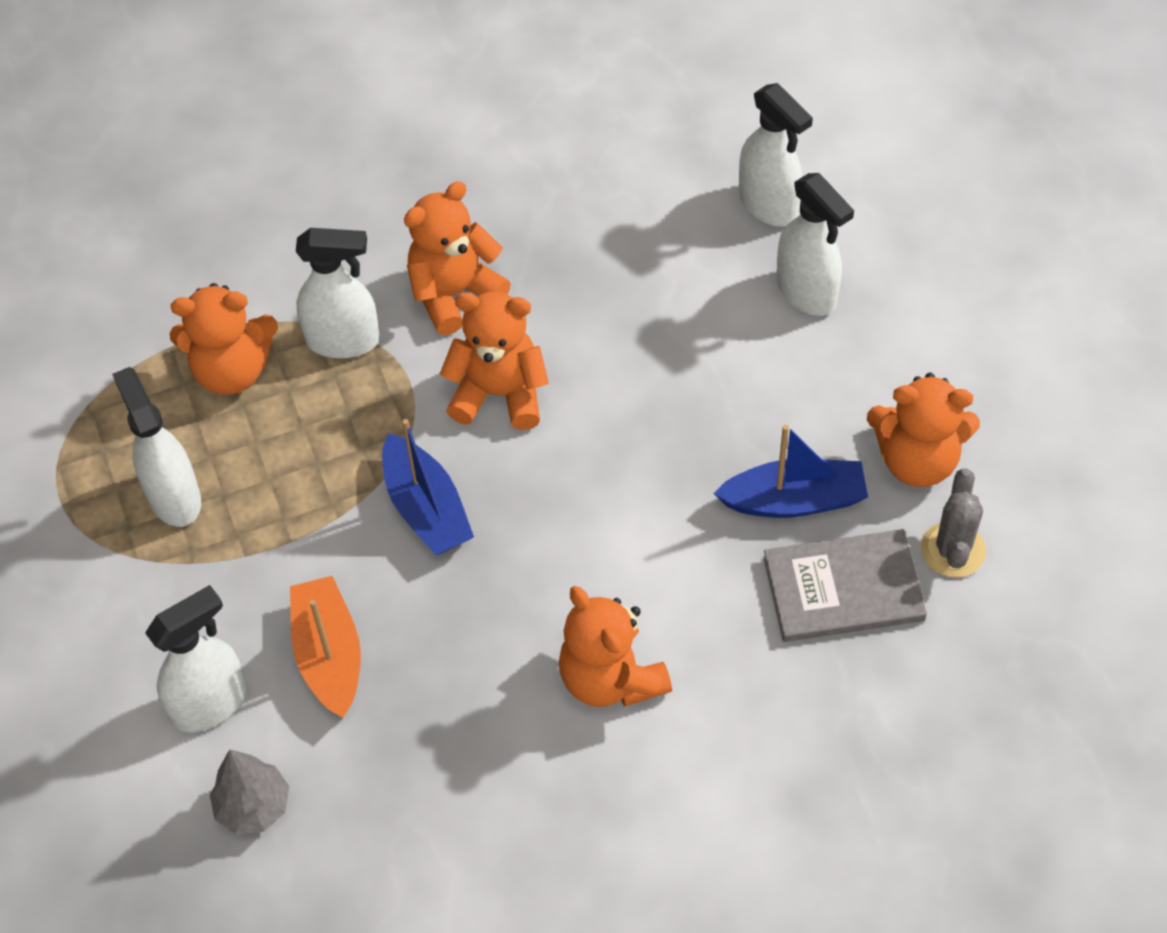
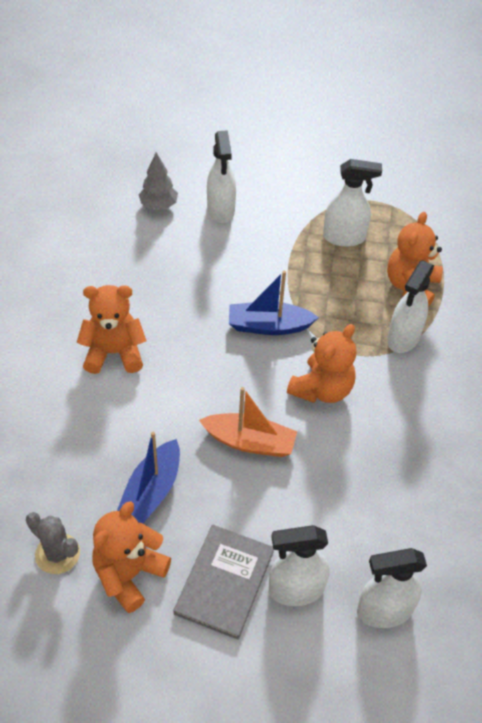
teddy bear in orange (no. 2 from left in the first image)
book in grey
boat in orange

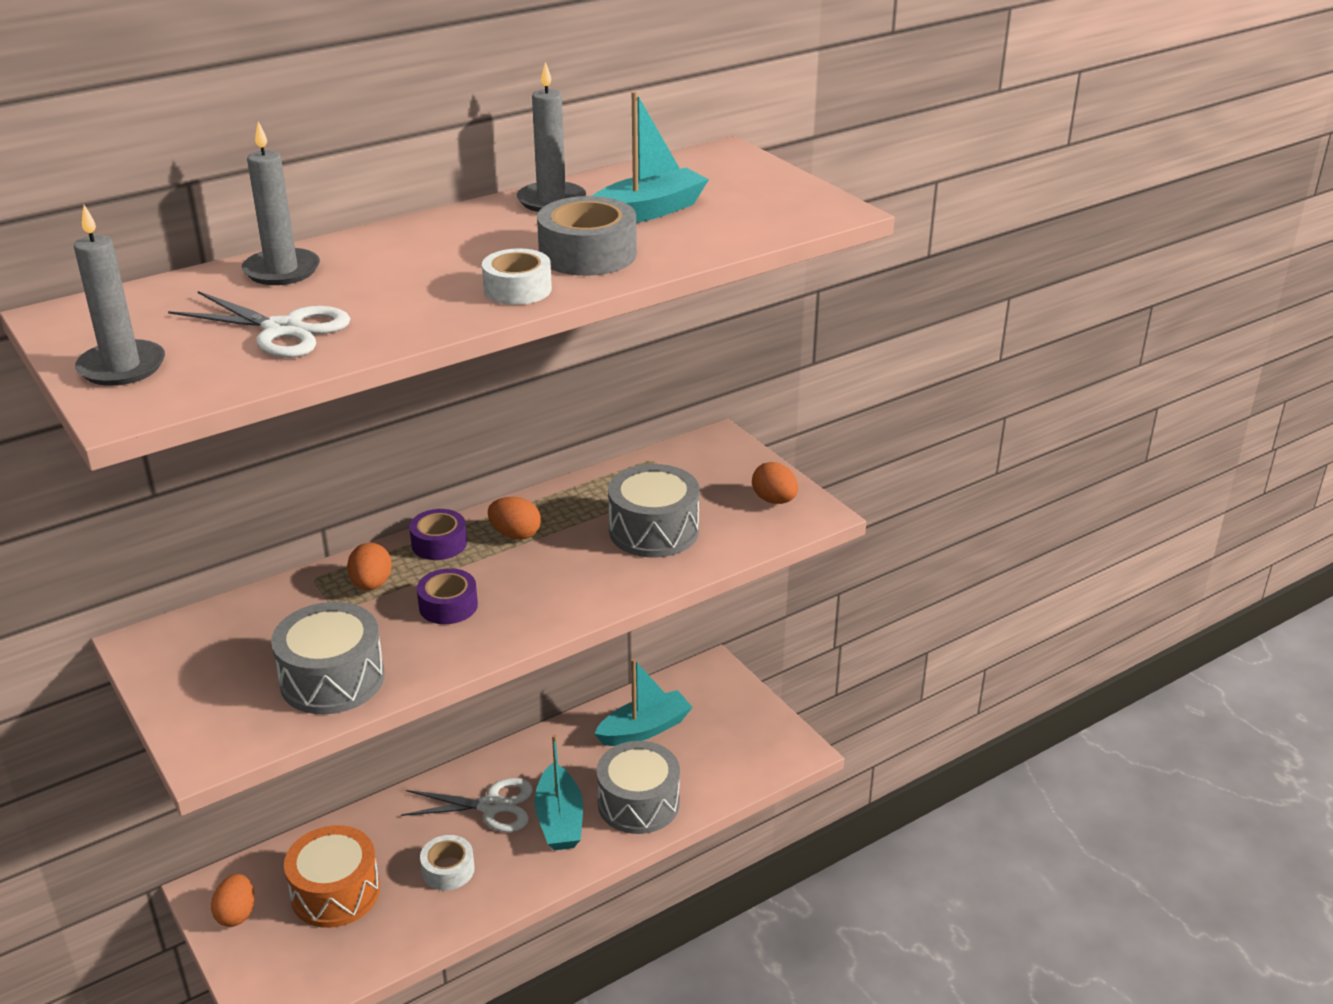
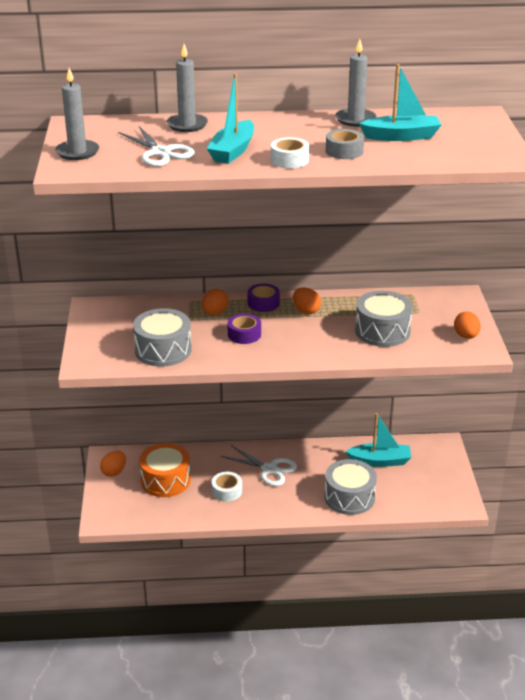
tape in grey
boat in turquoise (no. 1 from left)

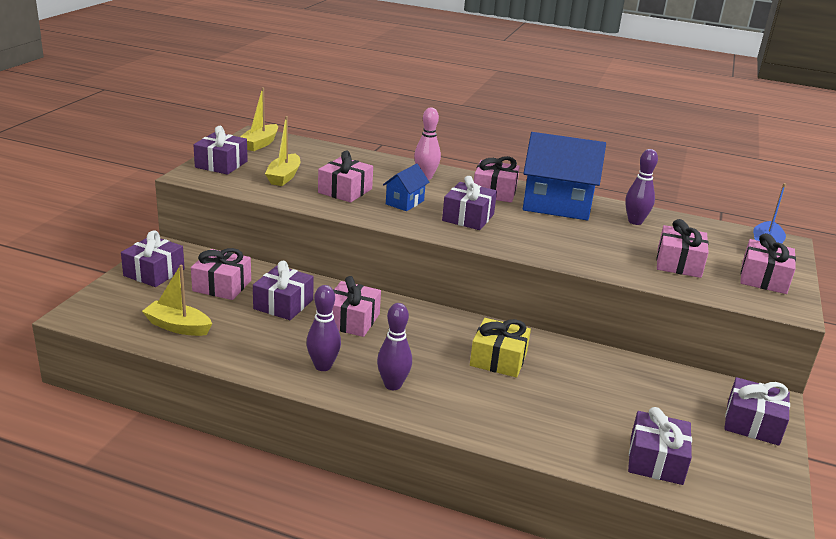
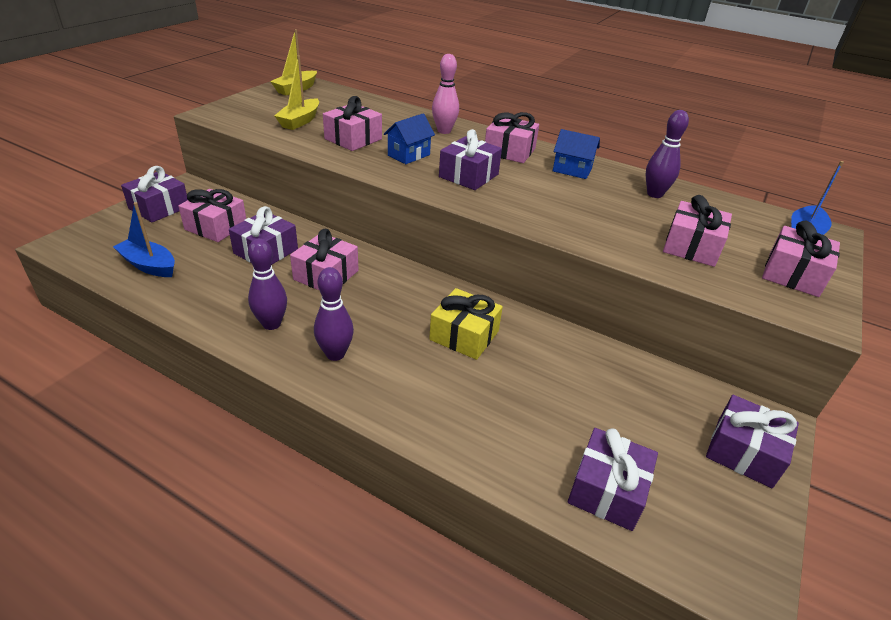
gift in purple (no. 2 from left in the first image)
house in blue (no. 2 from left)
boat in blue (no. 1 from left)

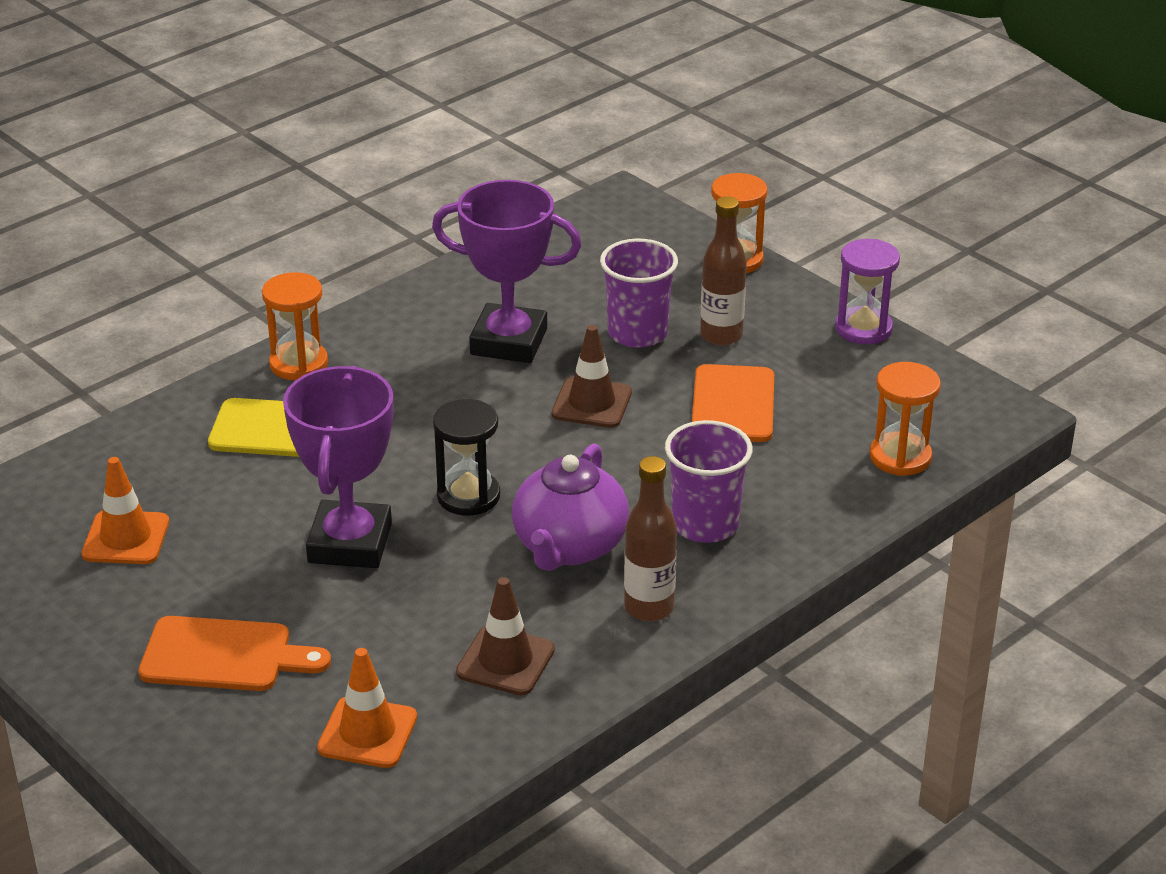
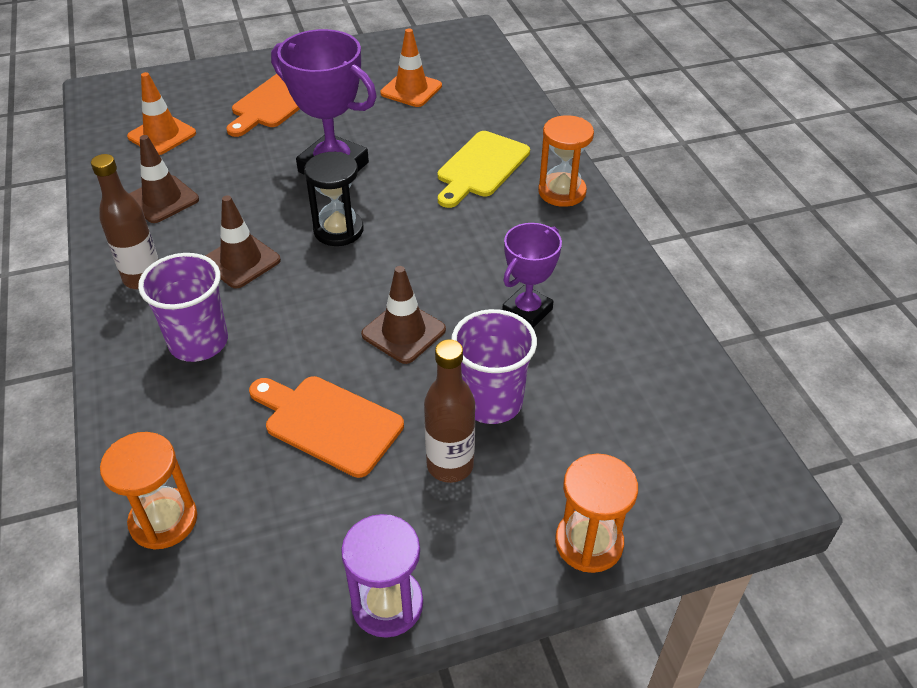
trophy in purple (no. 2 from left)
traffic cone in brown (no. 2 from left)

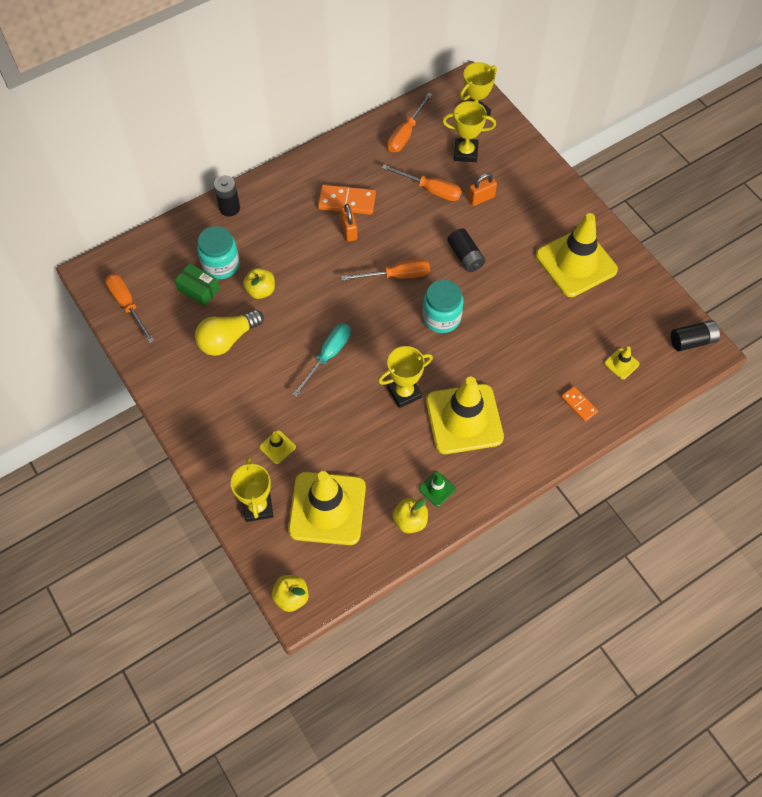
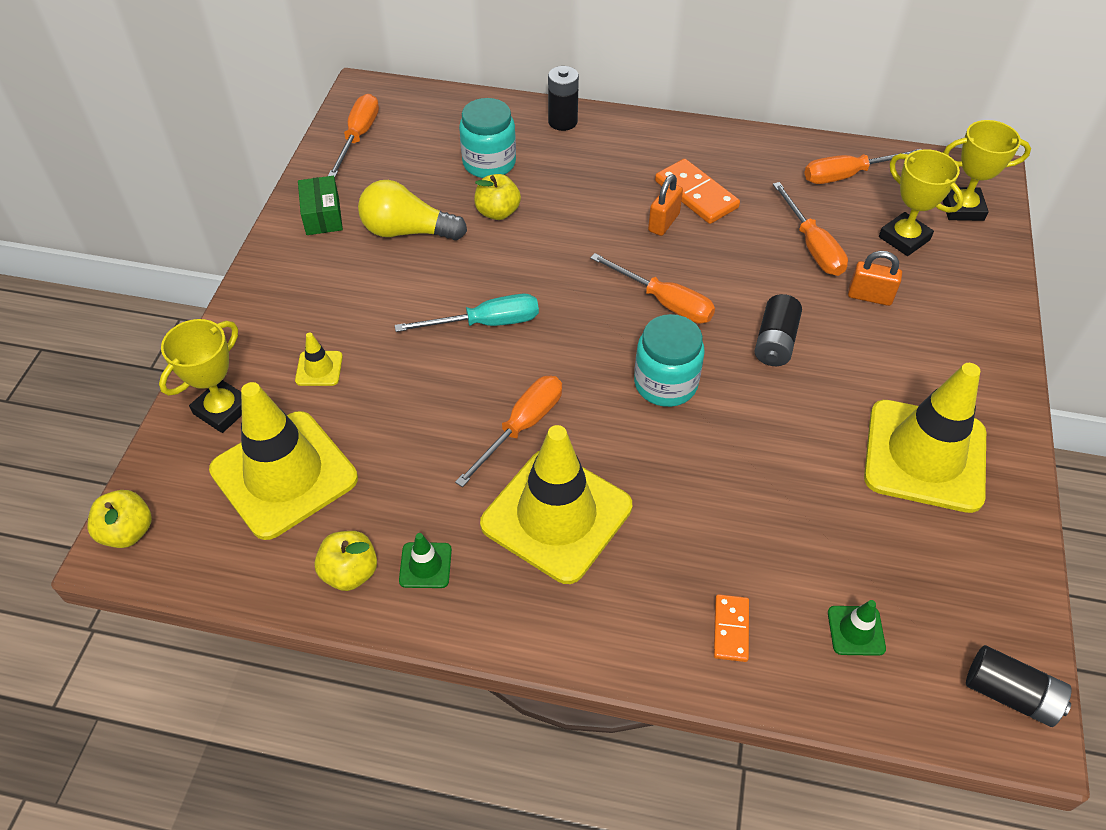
box in green
screwdriver in orange (no. 2 from left)
traffic cone in green (no. 2 from left)

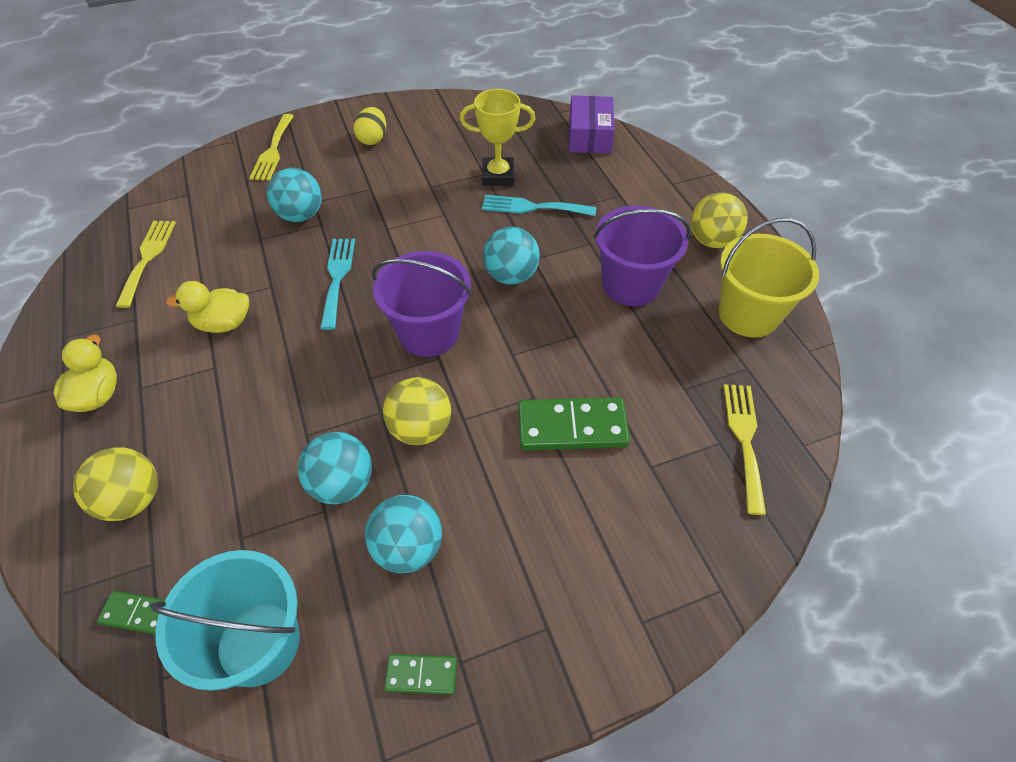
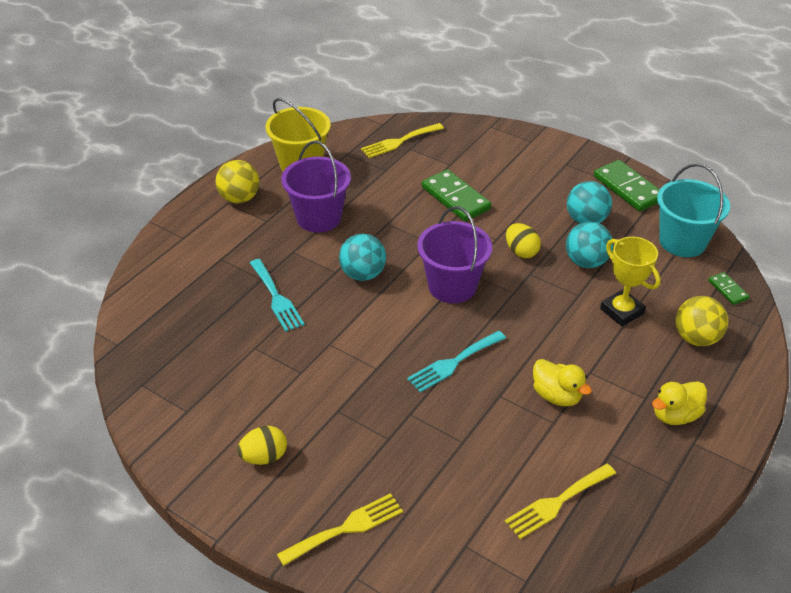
trophy in yellow
box in purple
ball in turquoise (no. 1 from left in the first image)
egg in yellow (no. 2 from left)
domino in green (no. 2 from left)

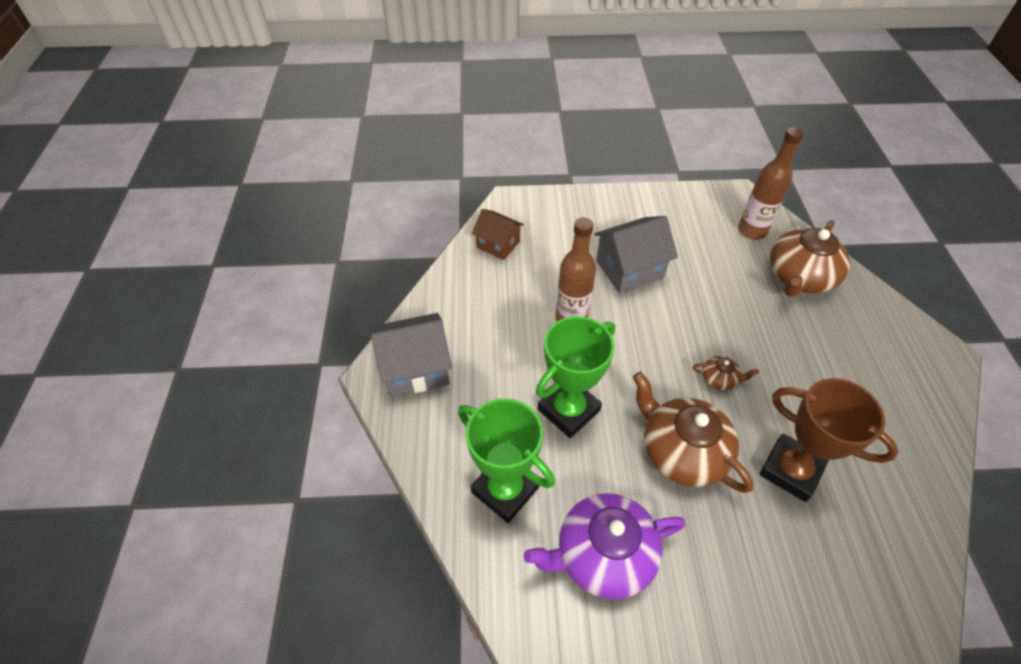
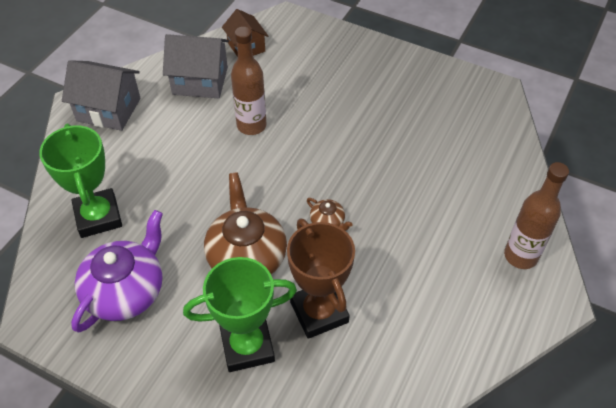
bottle in brown (no. 2 from left)
house in grey (no. 2 from left)
teapot in brown (no. 3 from left in the first image)
trophy in green (no. 2 from left)
teapot in purple

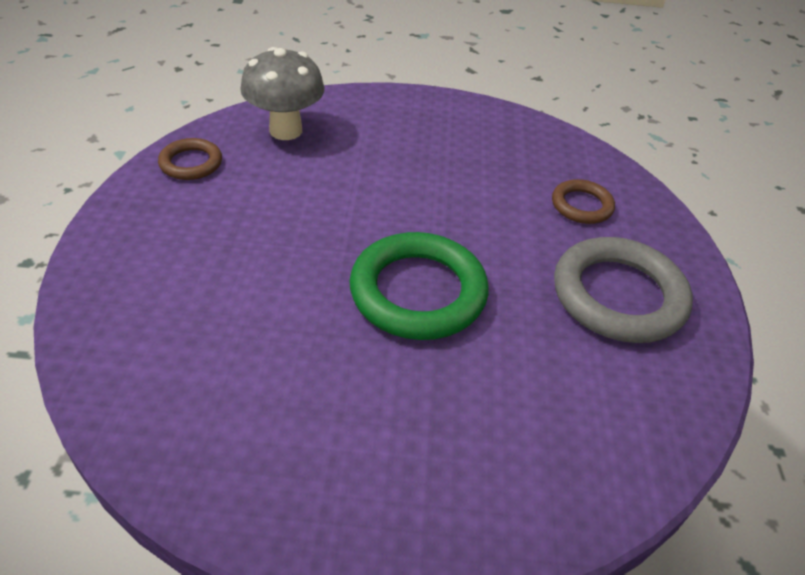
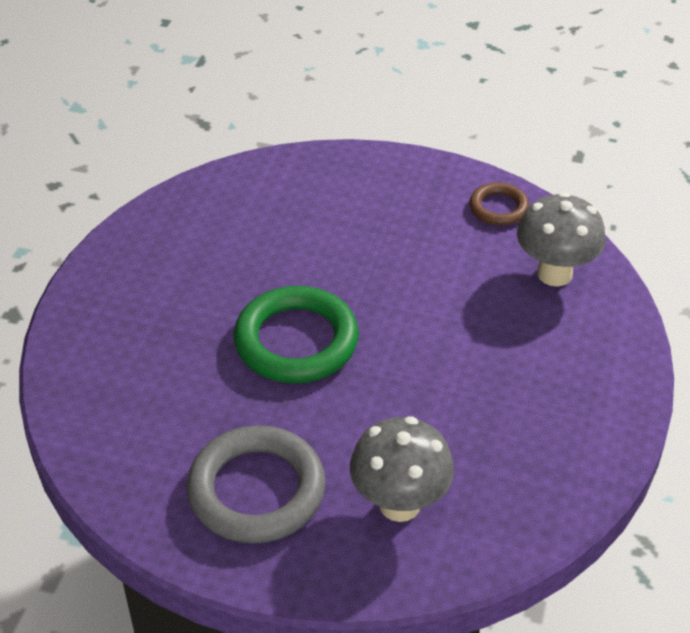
mushroom in grey (no. 1 from left)

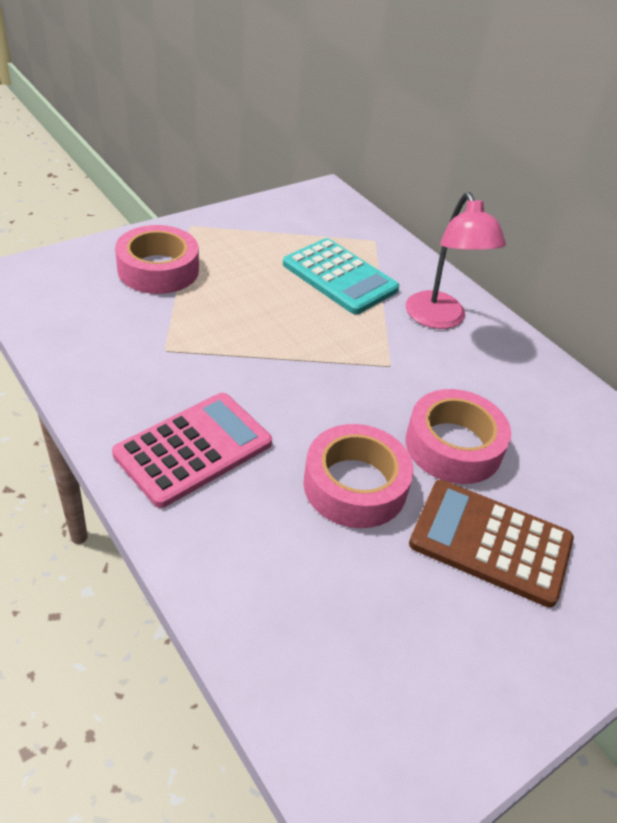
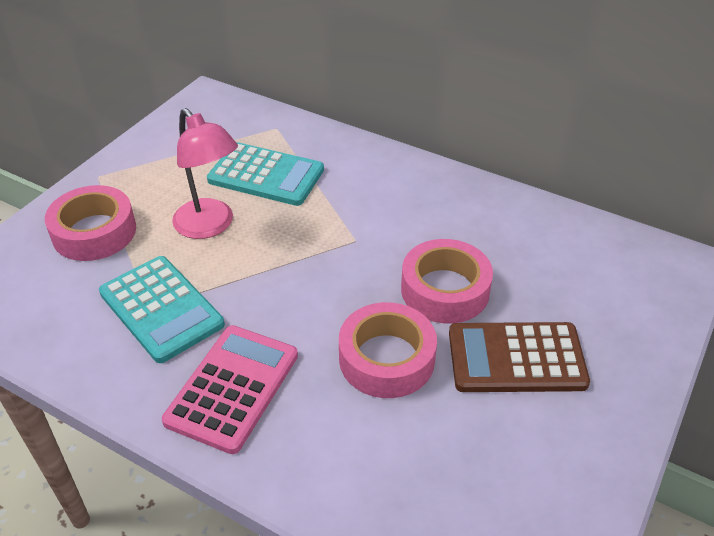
lamp in pink
calculator in turquoise (no. 1 from left)

